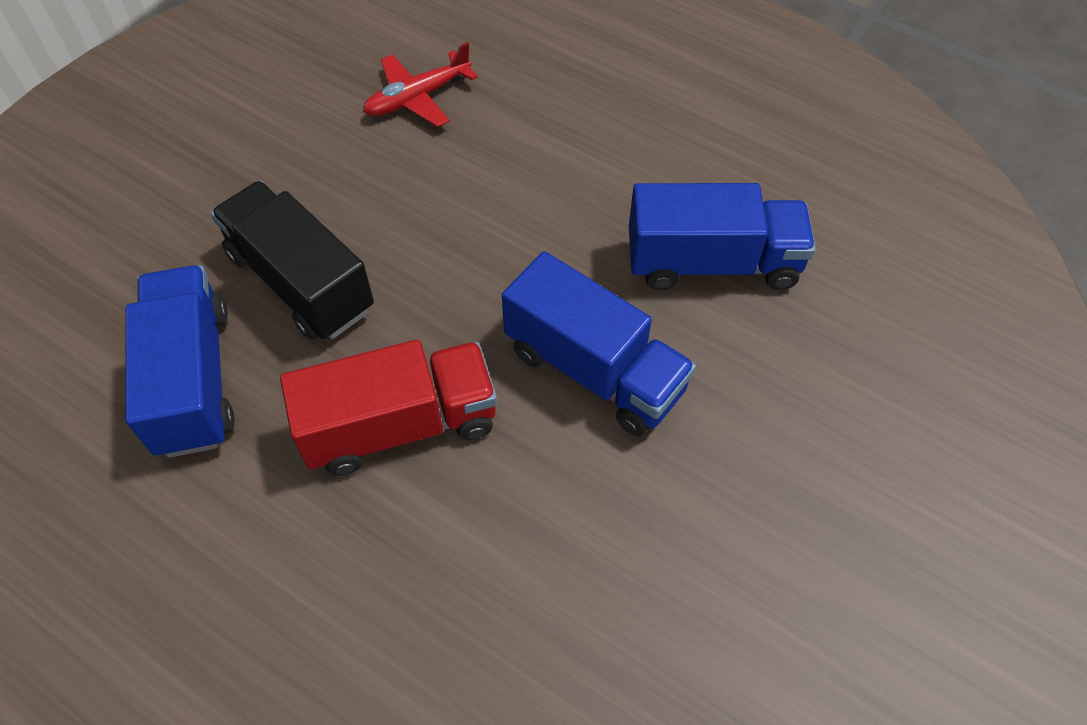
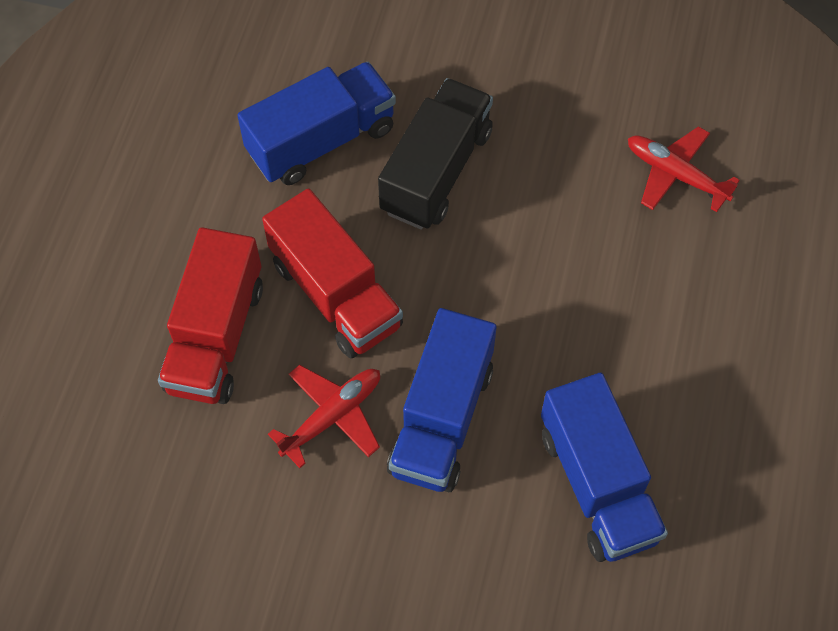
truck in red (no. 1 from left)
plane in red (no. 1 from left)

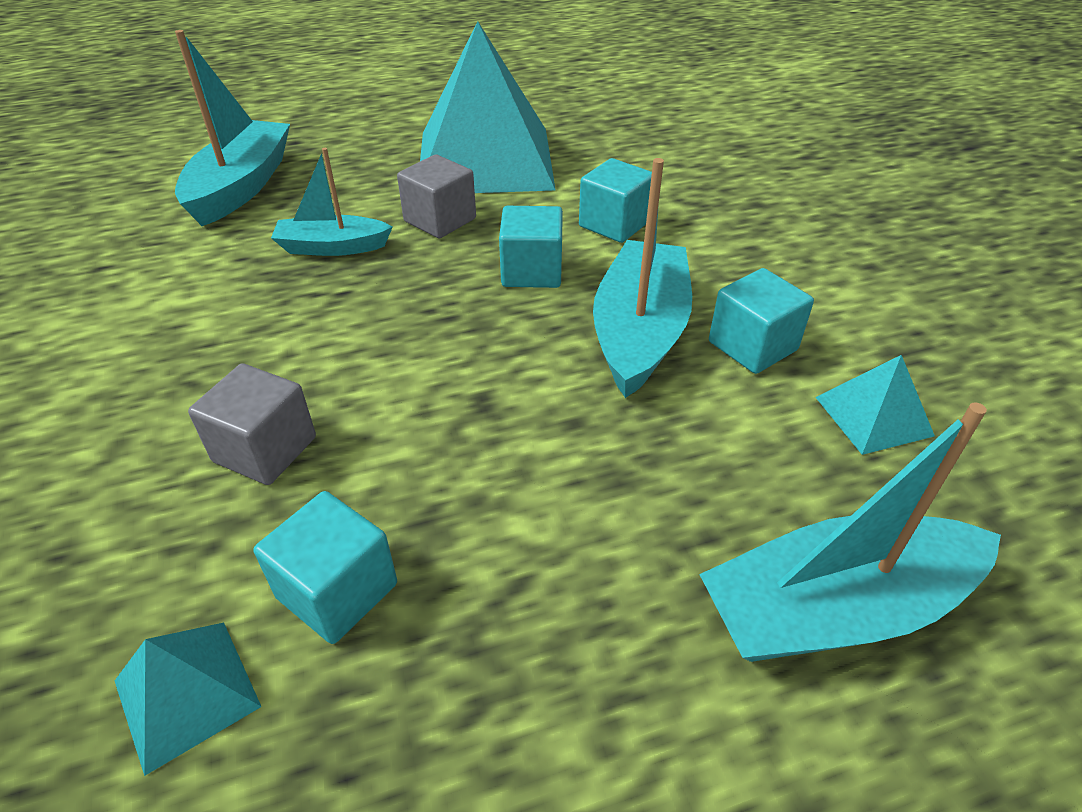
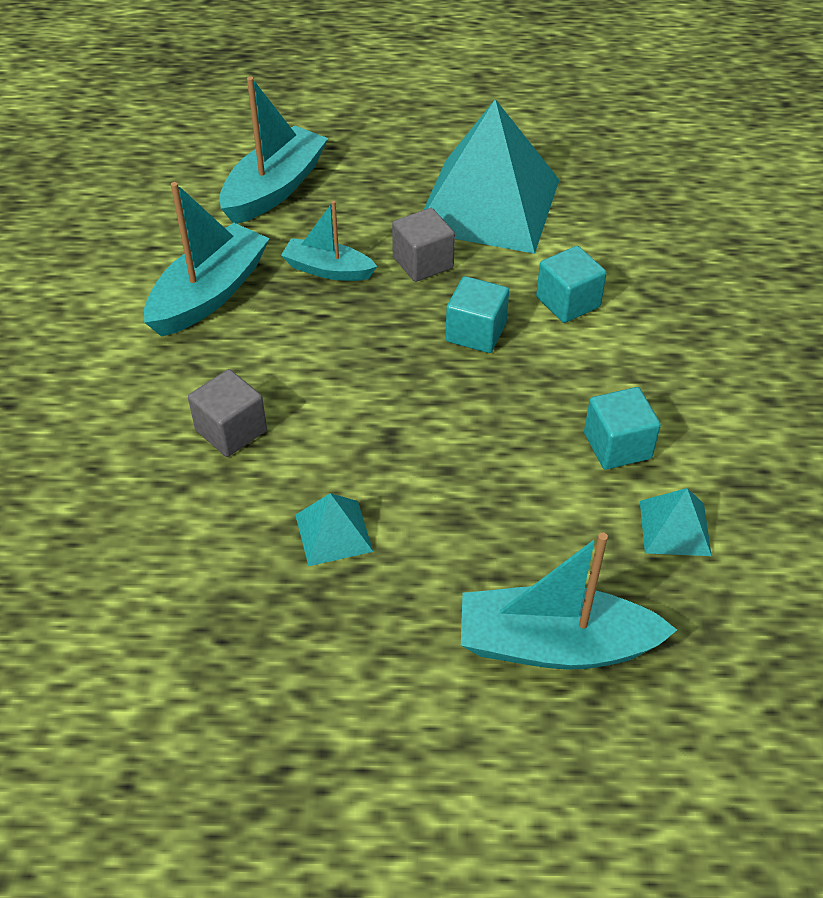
boat in turquoise (no. 1 from left)
cube in turquoise (no. 1 from left in the first image)
pyramid in turquoise (no. 1 from left)

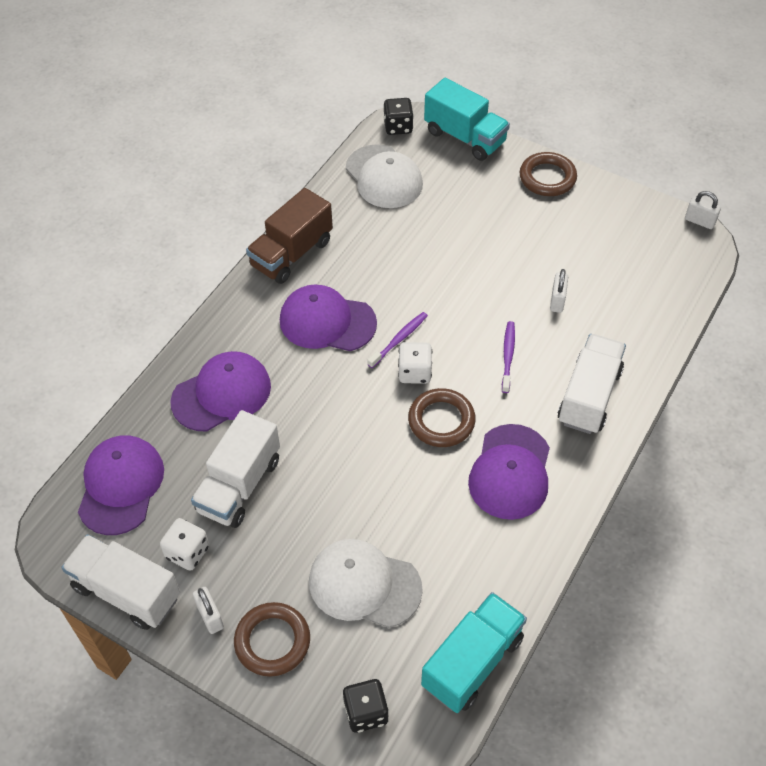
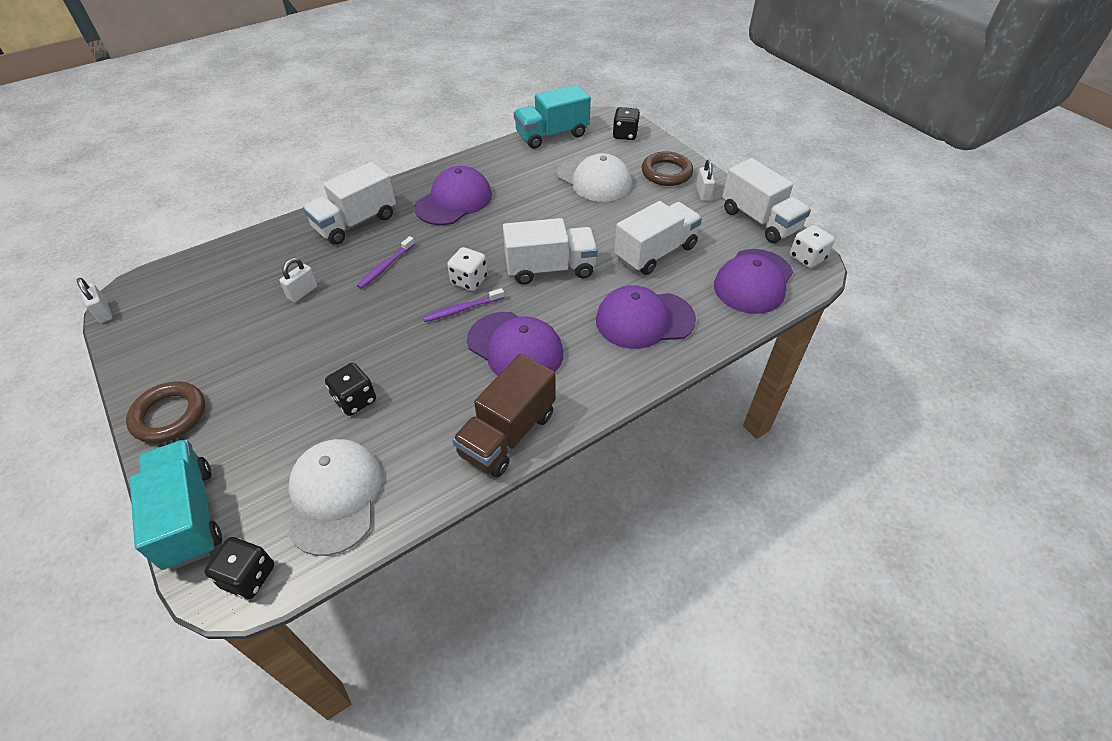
truck in brown
ring in brown (no. 2 from left in the first image)
dice in white (no. 2 from left)
truck in white (no. 2 from left)
dice in black (no. 2 from left)

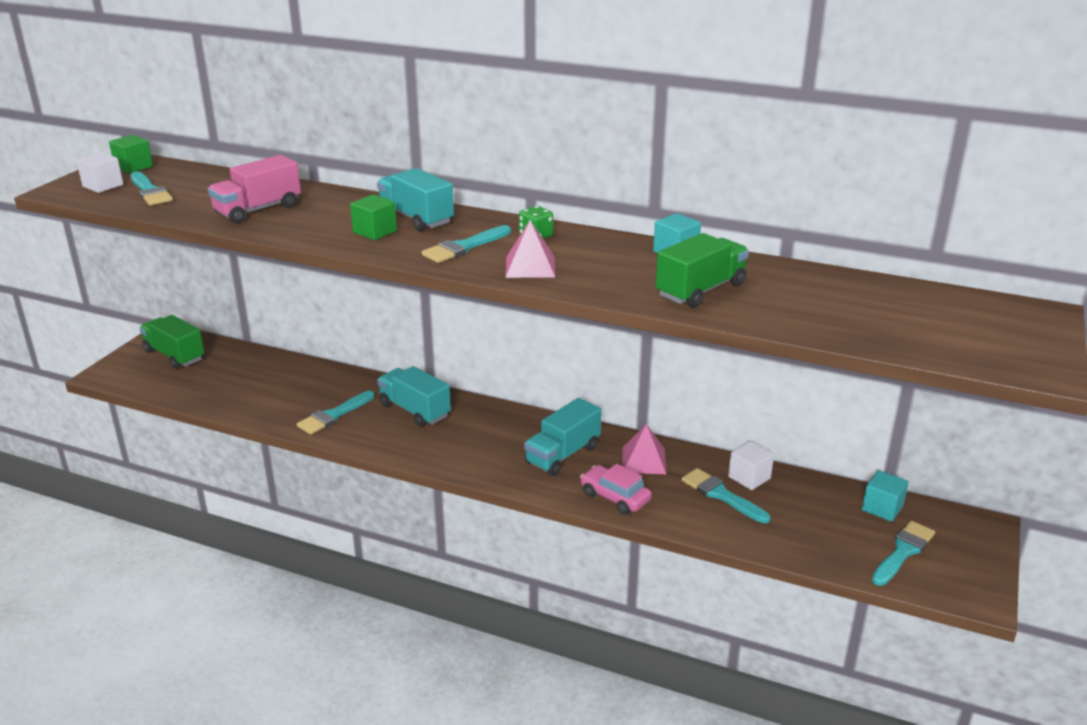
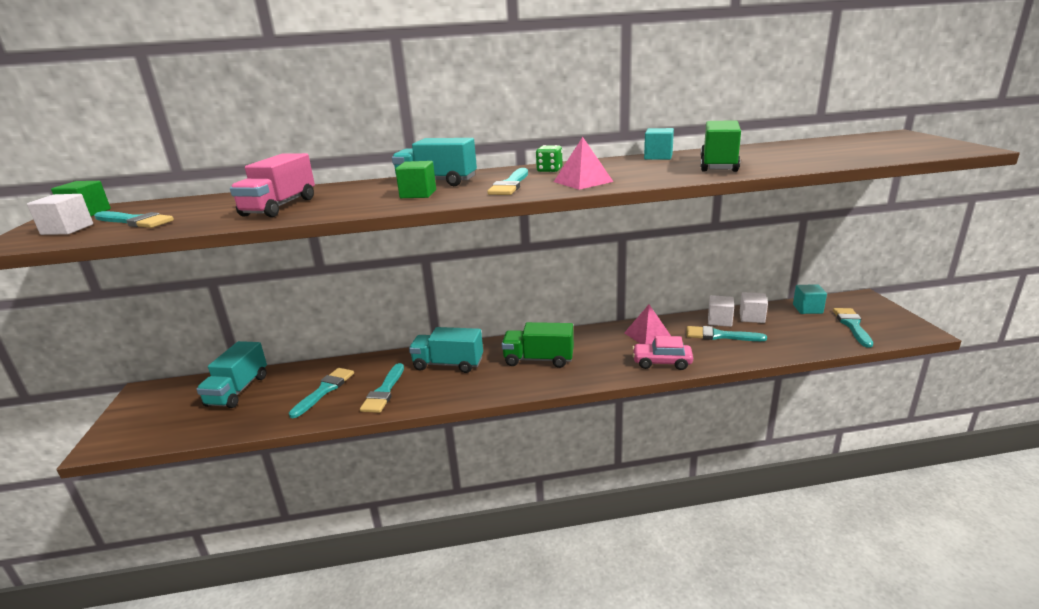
truck in green (no. 1 from left)
truck in turquoise (no. 1 from left)
cube in white (no. 3 from left)
brush in turquoise (no. 2 from left)

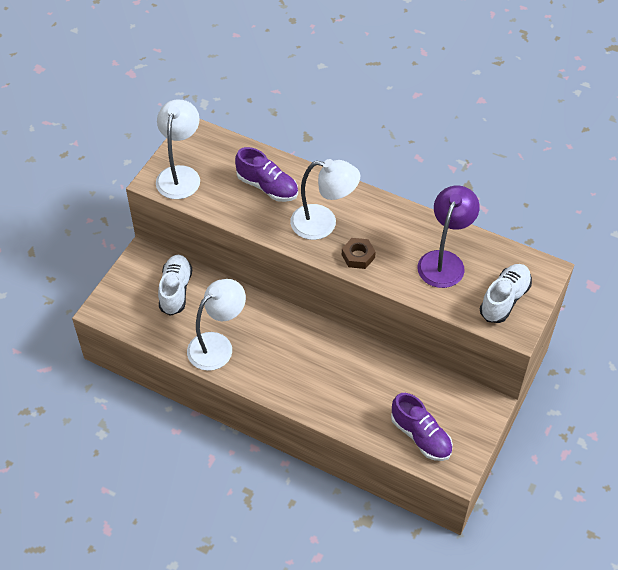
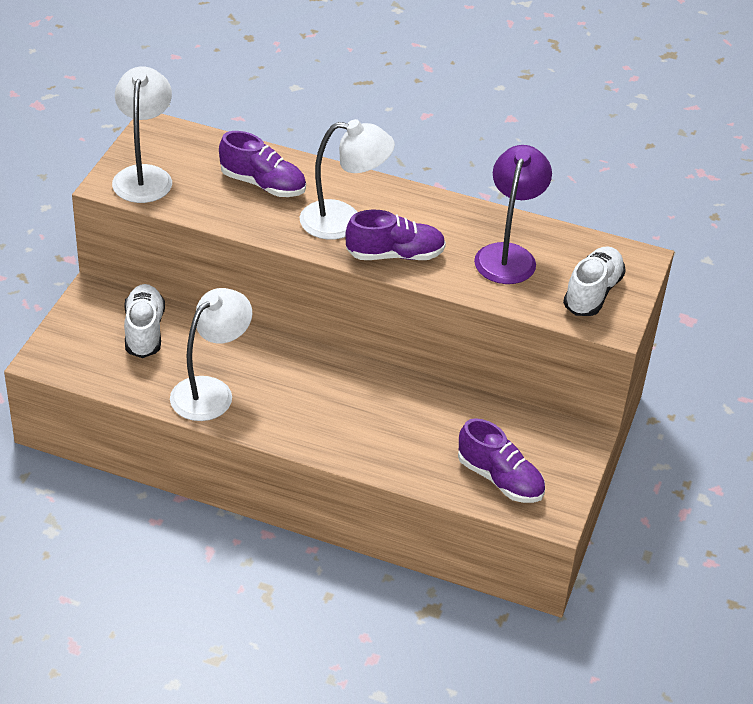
shoe in purple (no. 2 from left)

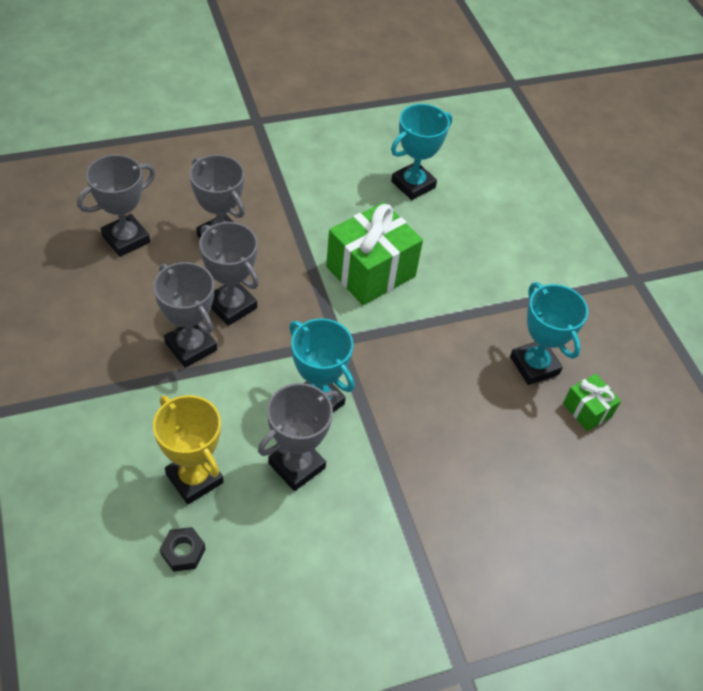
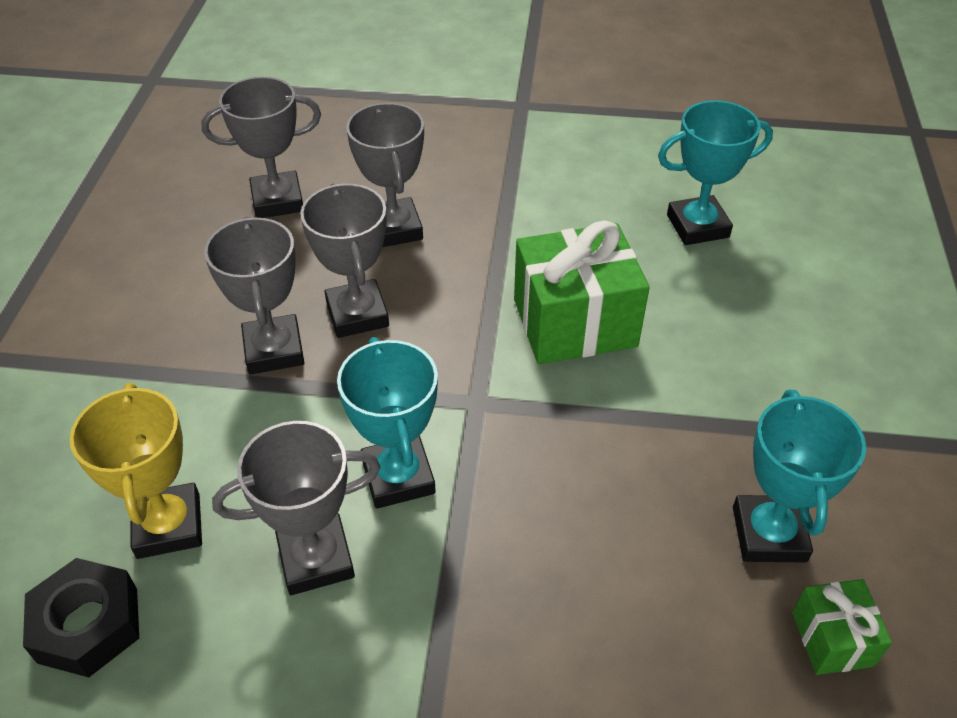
nut in black

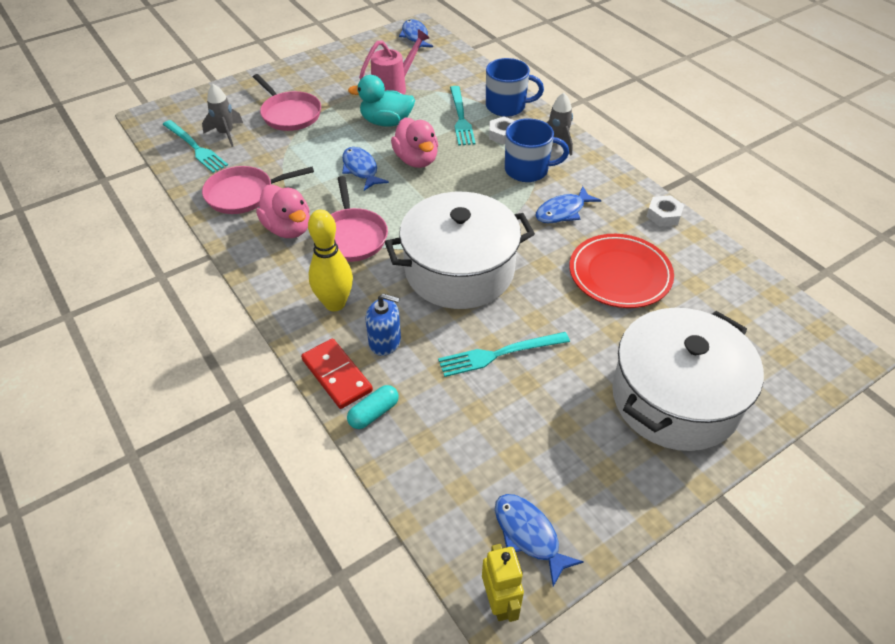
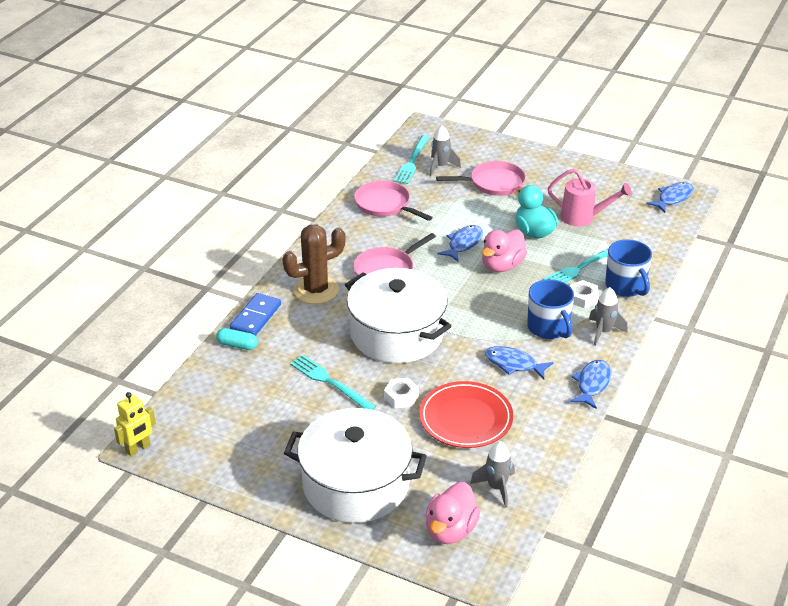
pan in pink (no. 3 from left)
duck in pink (no. 1 from left)
nut in white (no. 1 from left)
cactus in brown
soap dispenser in blue
domino in blue
fish in blue (no. 3 from left)
rocket in grey (no. 2 from left)

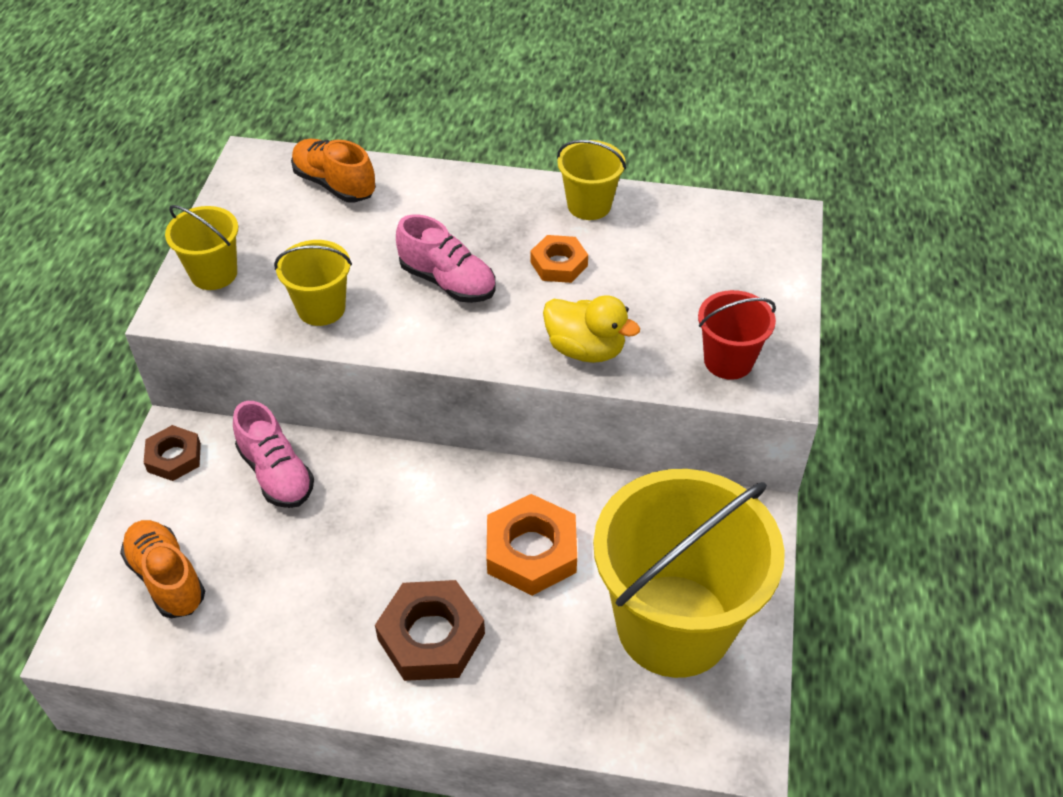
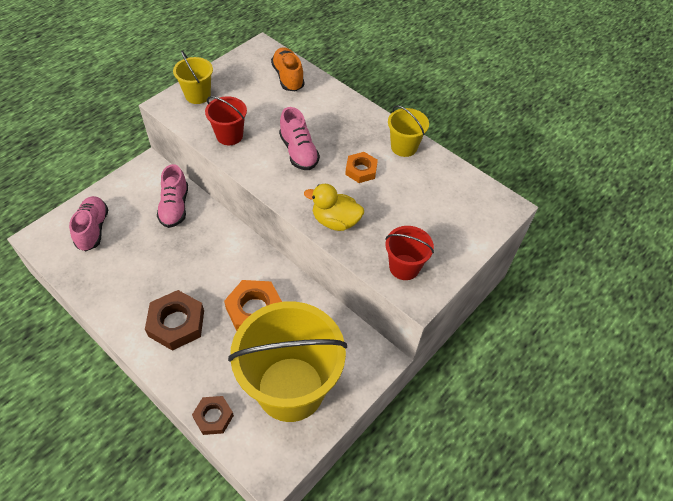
bucket in red (no. 1 from left)
duck in yellow
nut in brown (no. 2 from left)
shoe in pink (no. 1 from left)

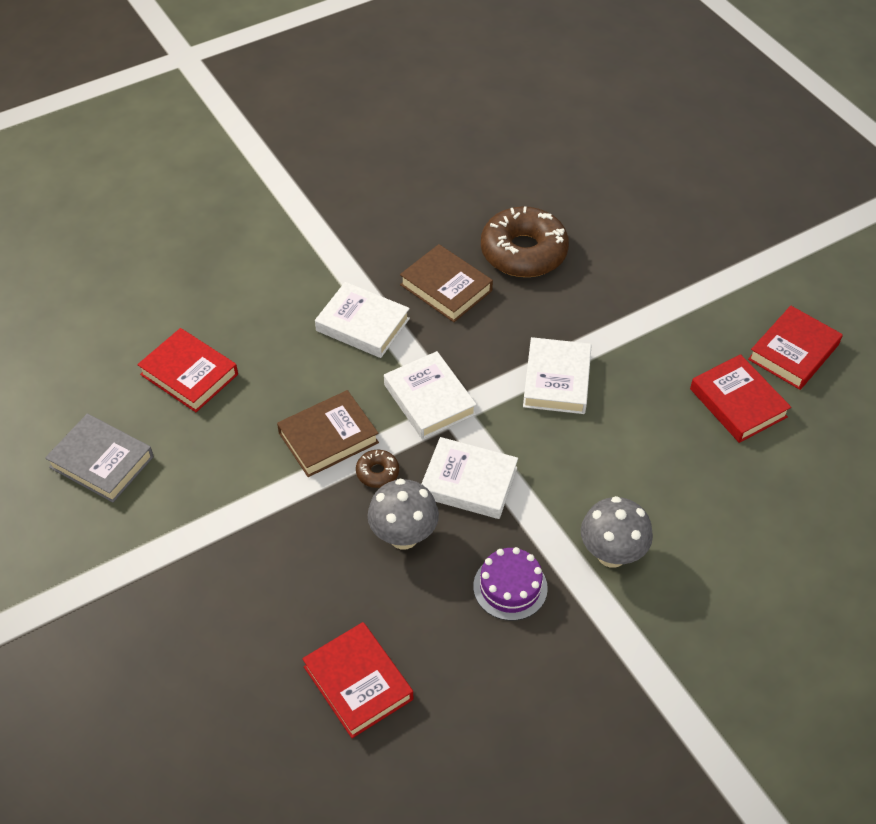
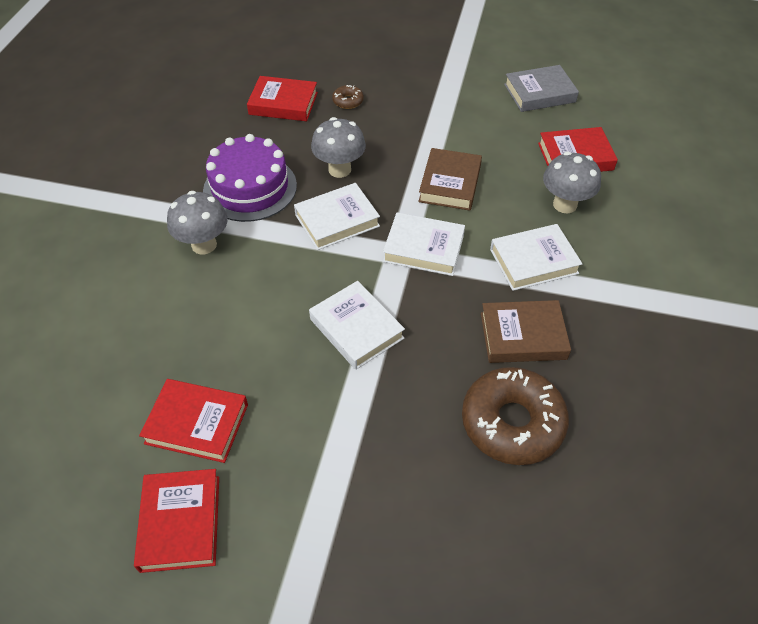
donut in brown (no. 1 from left)
cake in purple
mushroom in grey (no. 3 from left)

